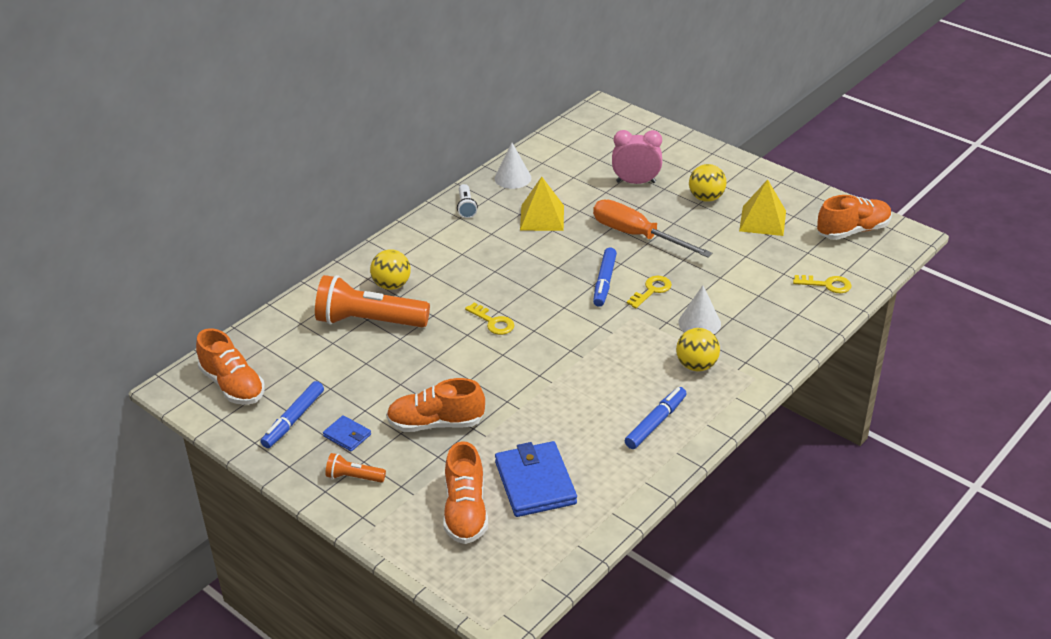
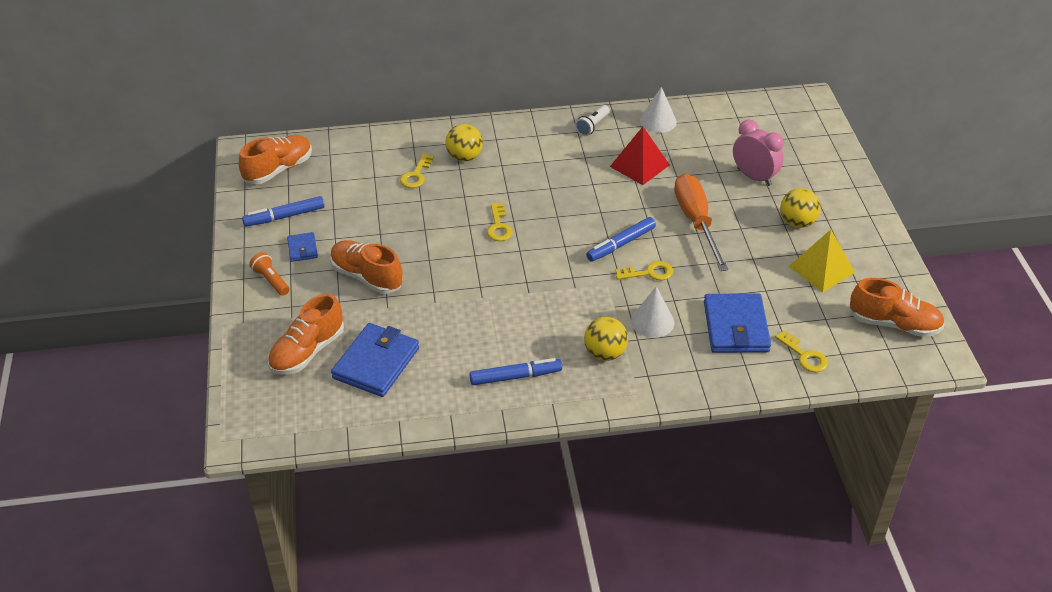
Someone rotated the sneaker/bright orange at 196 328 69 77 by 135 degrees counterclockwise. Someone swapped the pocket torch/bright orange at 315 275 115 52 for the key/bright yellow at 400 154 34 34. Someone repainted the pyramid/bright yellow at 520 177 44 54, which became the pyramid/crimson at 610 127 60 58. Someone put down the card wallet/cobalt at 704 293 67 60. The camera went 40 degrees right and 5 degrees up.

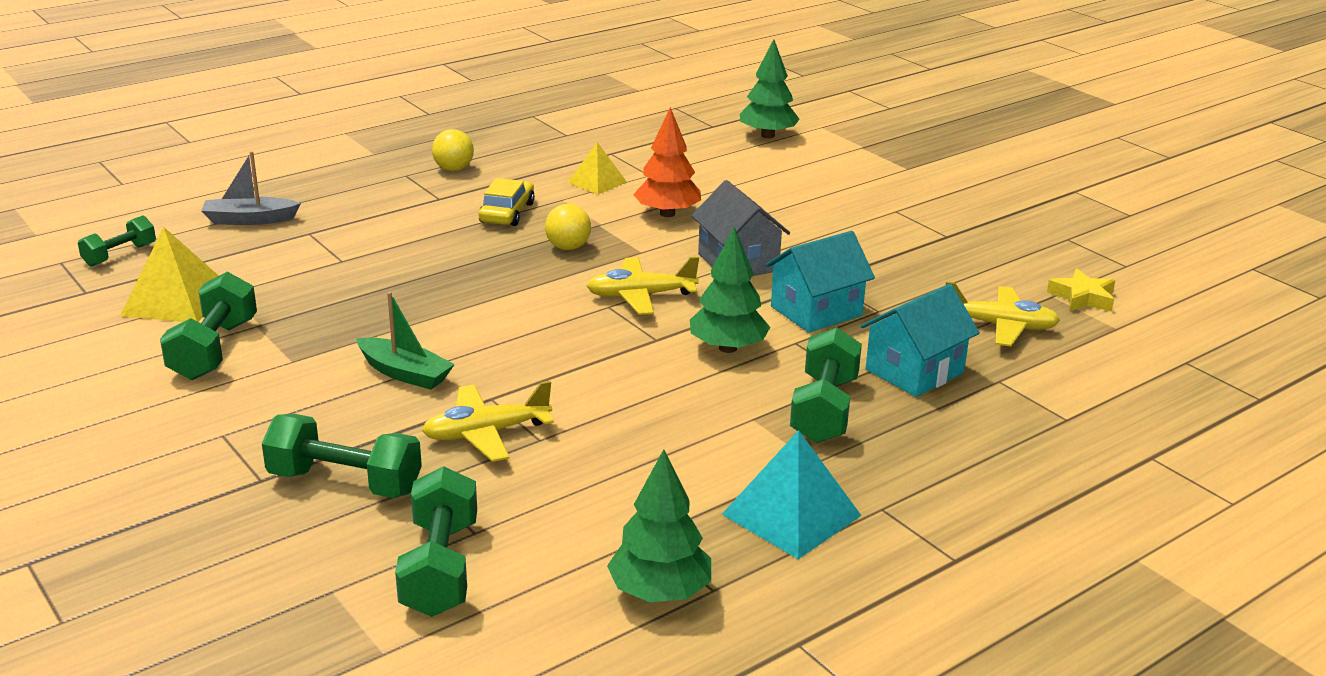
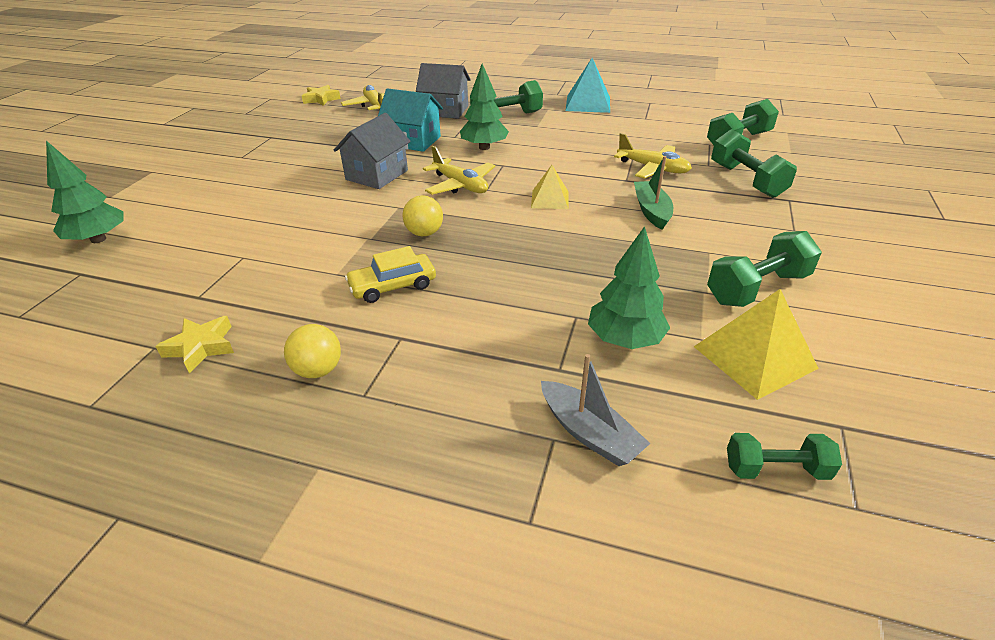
Someone carried the pyramid/bright yellow from 568 142 59 52 to 531 165 38 44. Someone carried the fir tree/emerald from 607 449 104 153 to 588 226 82 123. Someone took away the fir tree/bright orange at 633 107 68 110. Someone repainted the house/teal at 861 284 119 113, which became the house/ash-grey at 416 63 55 56. Someone put down the five-pointed star/bright yellow at 155 316 79 57. The camera went 125 degrees left and 10 degrees up.

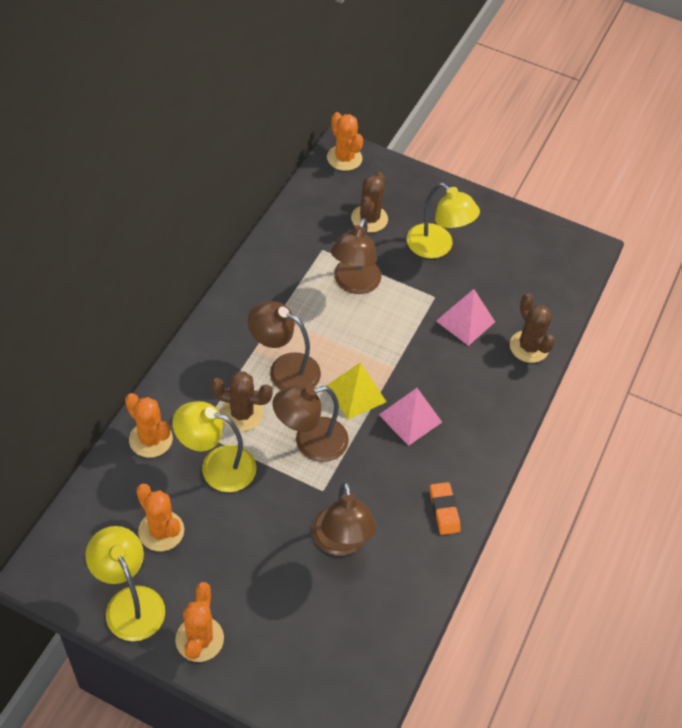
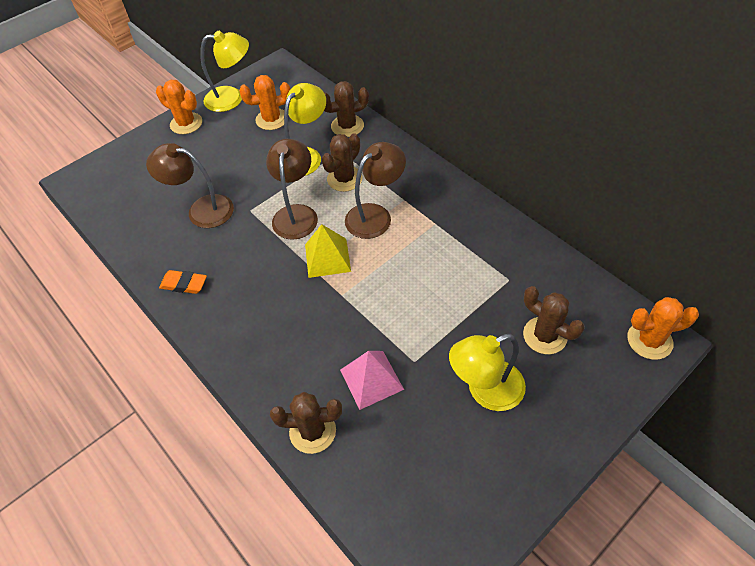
Someone repainted the saguaro cactus/bright orange at 125 393 48 65, which became the saguaro cactus/brown at 324 81 45 56. Someone took away the desk lamp/brown at 331 218 50 76. Someone took away the pyramid/rosy at 379 388 63 58. The camera went 120 degrees right and 0 degrees up.

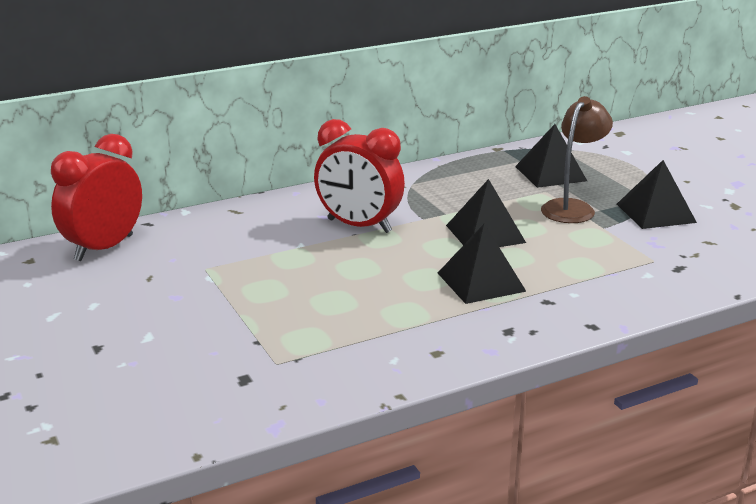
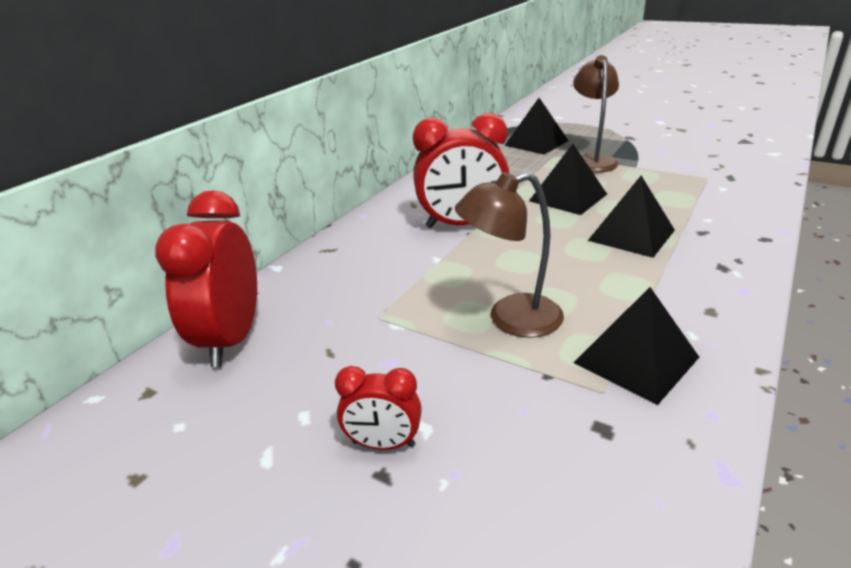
Someone carried the pyramid/jet-black from 617 160 80 69 to 574 287 125 118. Someone put down the clock/crimson at 335 366 87 84. Someone put down the desk lamp/brown at 455 172 109 166. The camera went 30 degrees left and 5 degrees up.

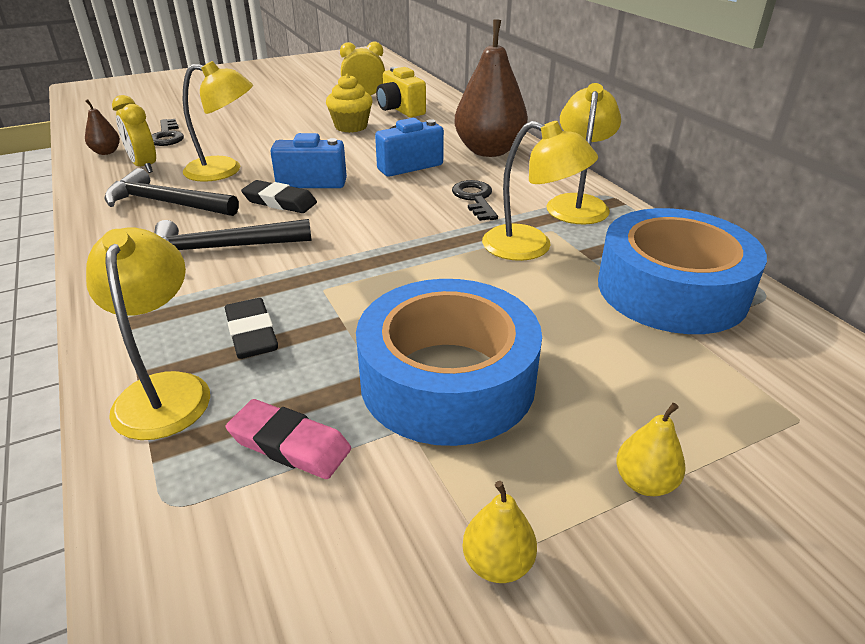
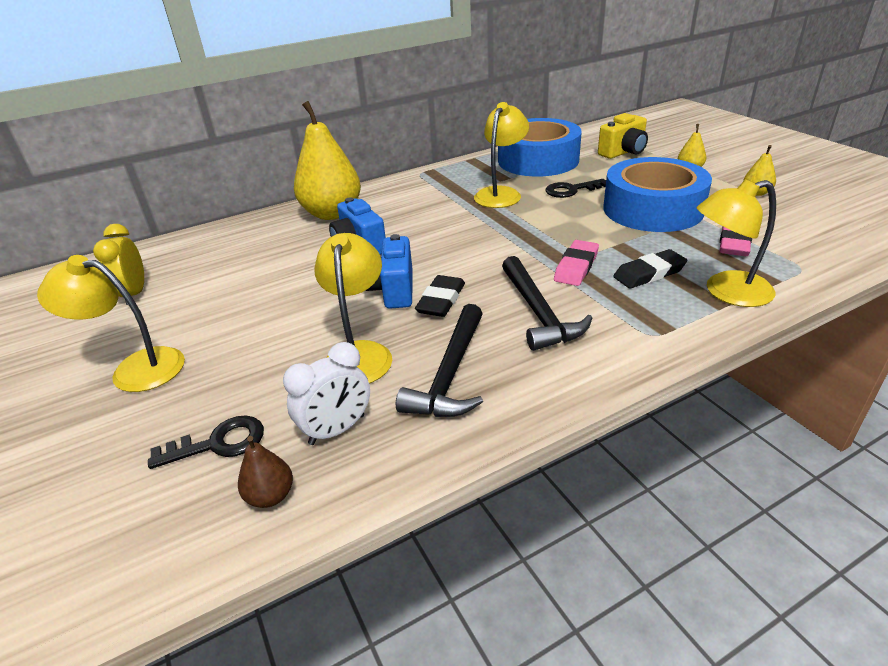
Someone repainted the clock/bright yellow at 112 95 44 78, which became the clock/pure white at 283 342 87 103. Someone took away the muffin/bright yellow at 326 74 46 59. Someone carried the photo camera/bright yellow from 376 67 50 50 to 598 113 50 46. Someone carried the key/jet-black from 452 180 46 41 to 546 179 60 19. Someone repainted the pear fruit/brown at 454 19 74 138, which became the pear fruit/bright yellow at 294 101 67 119. Someone carried the desk lamp/bright yellow from 546 83 75 141 to 37 255 148 137. Someone put down the eraser/rosy at 554 240 45 46. The camera went 90 degrees left and 0 degrees up.

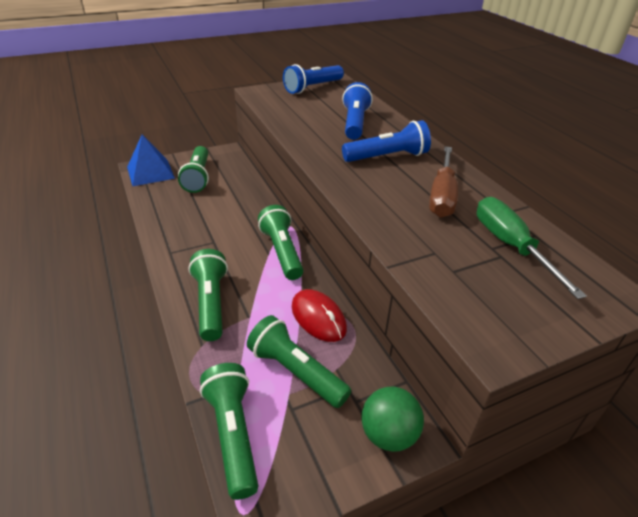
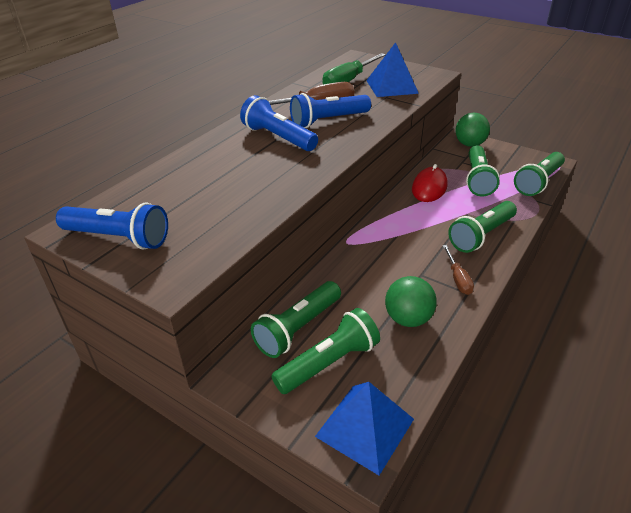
Someone carried the pocket torch/emerald from 258 205 46 75 to 251 281 90 77. Someone carried the pocket torch/cobalt from 342 82 31 58 to 290 93 81 35. Someone put down the pyramid/cobalt at 366 42 53 55. Someone put down the sphere/emerald at 385 276 52 51. Someone put down the flat screwdriver/brown at 443 245 31 50. The camera went 120 degrees left and 0 degrees up.

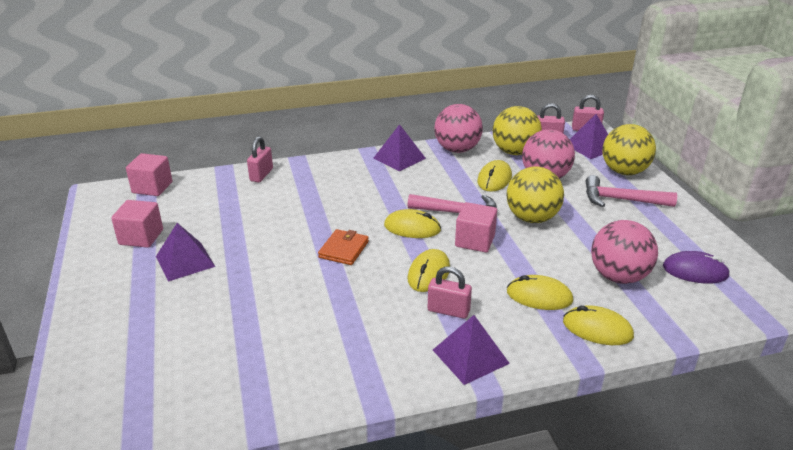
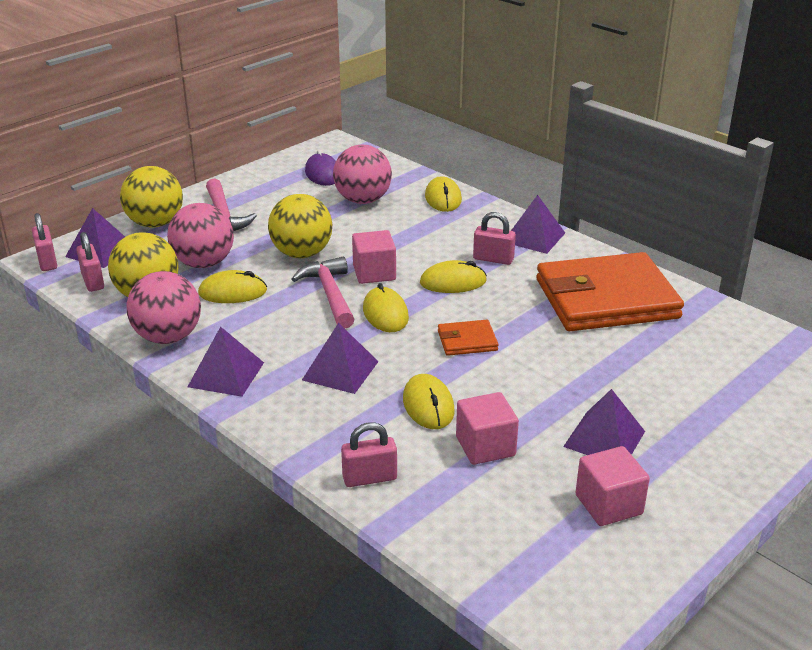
Someone carried the block/rosy from 126 153 46 43 to 456 392 63 73. Someone rotated the small lock/rosy at 428 267 44 52 by 60 degrees counterclockwise. Someone carried the mouse/bright yellow from 507 275 66 35 to 403 374 52 55. Someone put down the pyramid/purple at 302 323 77 71. Someone put down the card wallet/bright orange at 536 252 148 79. The camera went 120 degrees left and 0 degrees up.

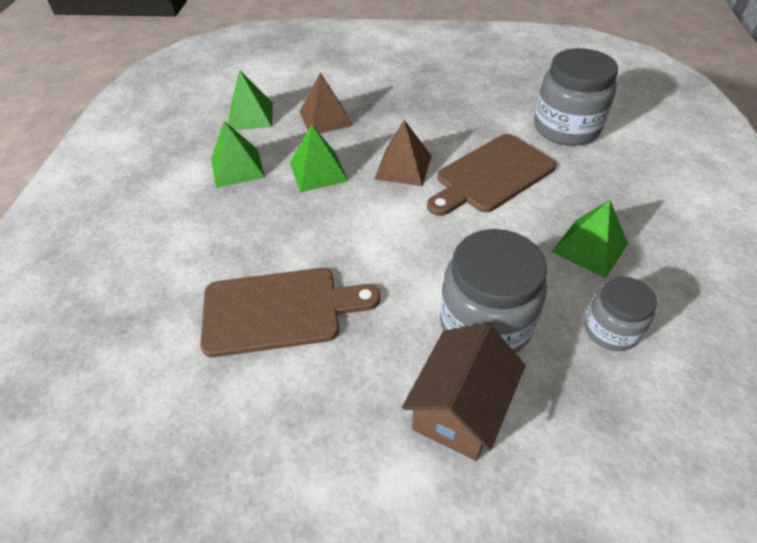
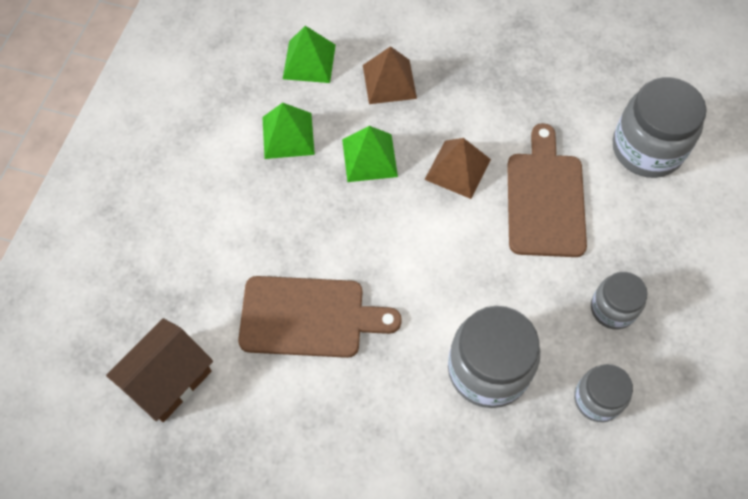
Someone carried the house/brown from 402 323 123 138 to 106 318 107 104. Someone rotated the chopping board/brown at 427 134 129 82 by 120 degrees clockwise. Someone swapped the pyramid/emerald at 552 200 76 78 for the jam jar/ash-grey at 591 272 56 57. The camera went 10 degrees right and 15 degrees up.

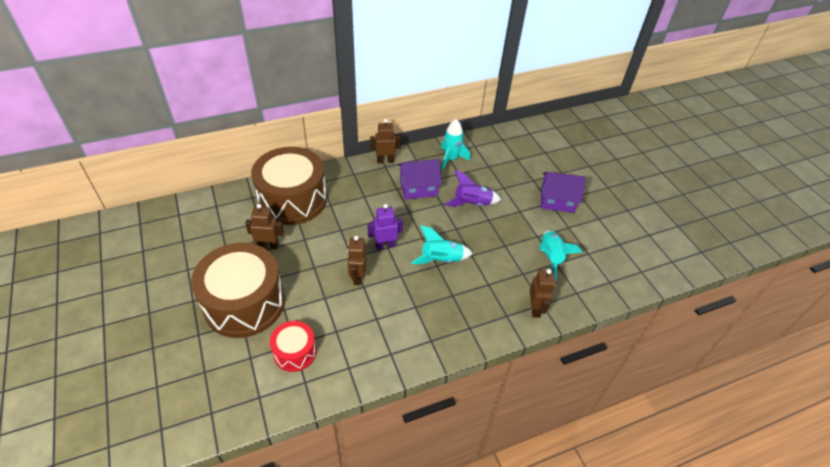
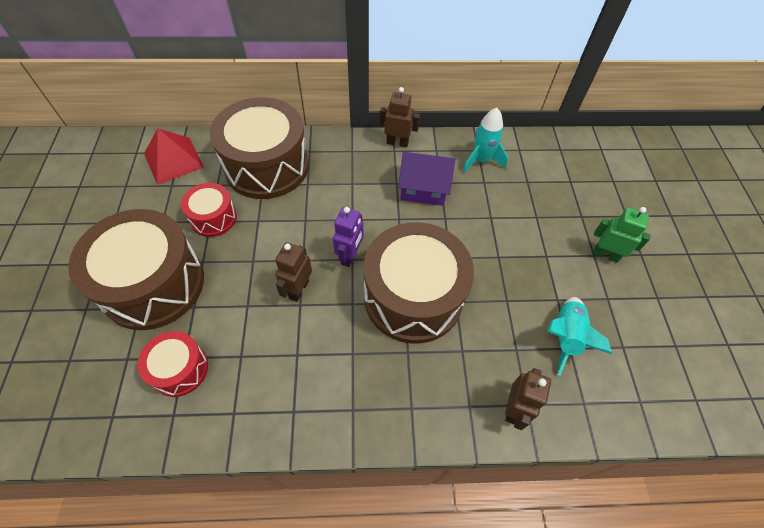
Someone swapped the robot/brown at 245 204 39 45 for the snare drum/crimson at 181 183 56 54. Someone rotated the robot/purple at 367 204 36 46 by 105 degrees clockwise. Someone swapped the spaceship/teal at 411 225 62 39 for the snare drum/brown at 364 222 110 122. Someone took away the spaceship/purple at 445 170 56 36. Someone swapped the house/purple at 541 172 45 41 for the robot/emerald at 593 207 58 56. Someone put down the pyramid/crimson at 144 128 60 57. The camera went 20 degrees right and 10 degrees up.

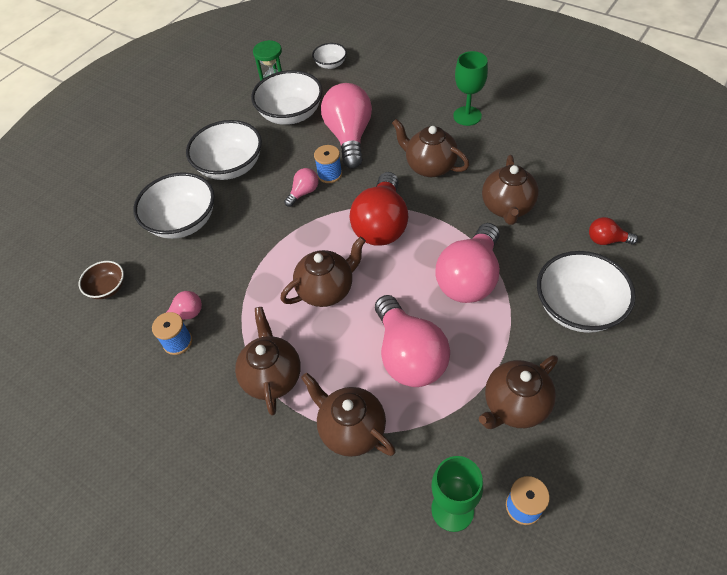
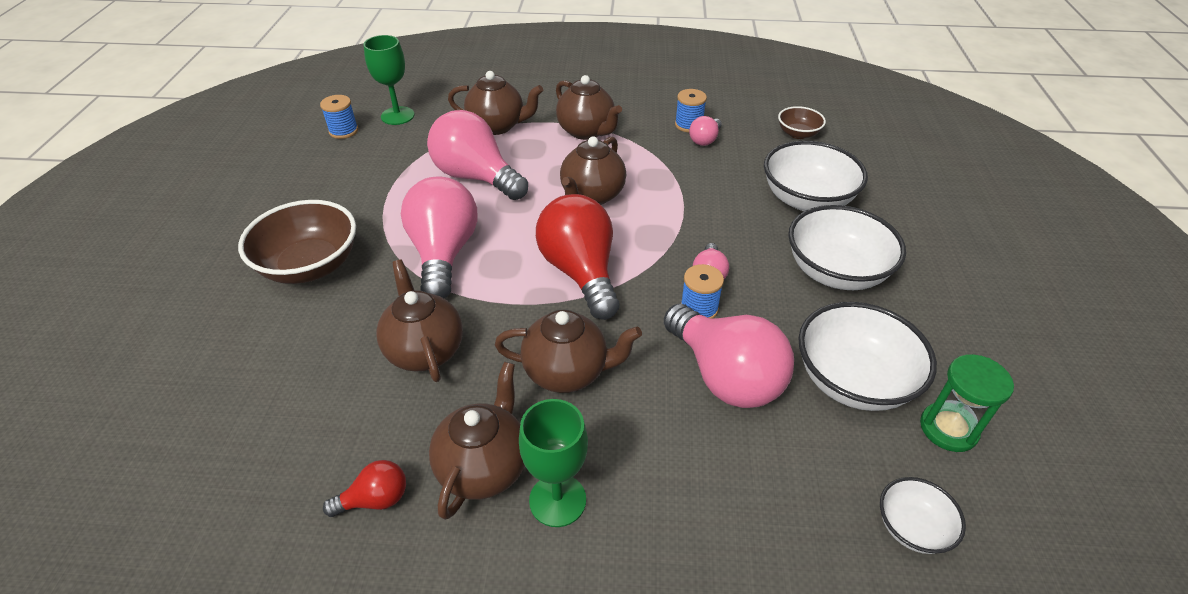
Someone carried the teapot/brown from 479 355 79 74 to 429 362 96 158. Someone repainted the bowl/pure white at 537 251 99 82, which became the bowl/brown at 238 200 118 84. Someone carried the lightbulb/crimson from 589 217 49 28 to 323 460 83 57. The camera went 145 degrees right and 10 degrees down.

